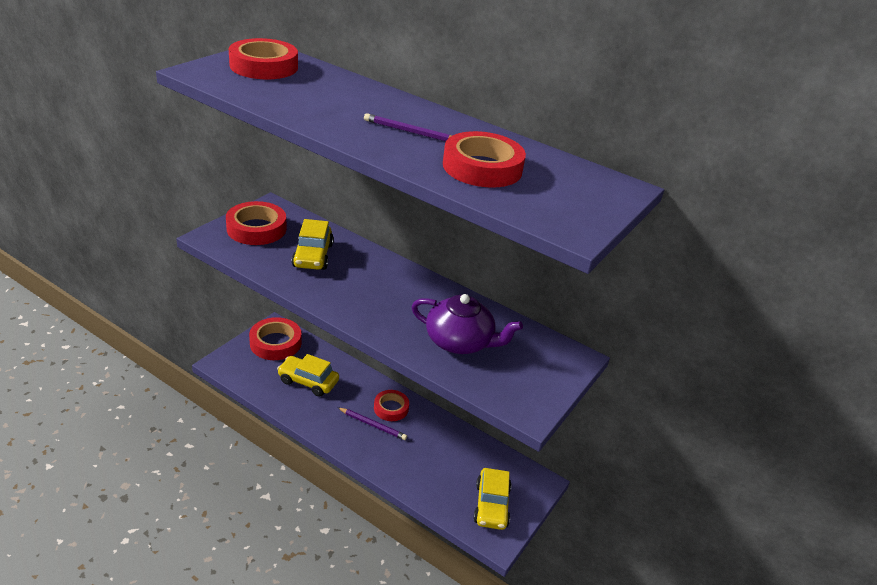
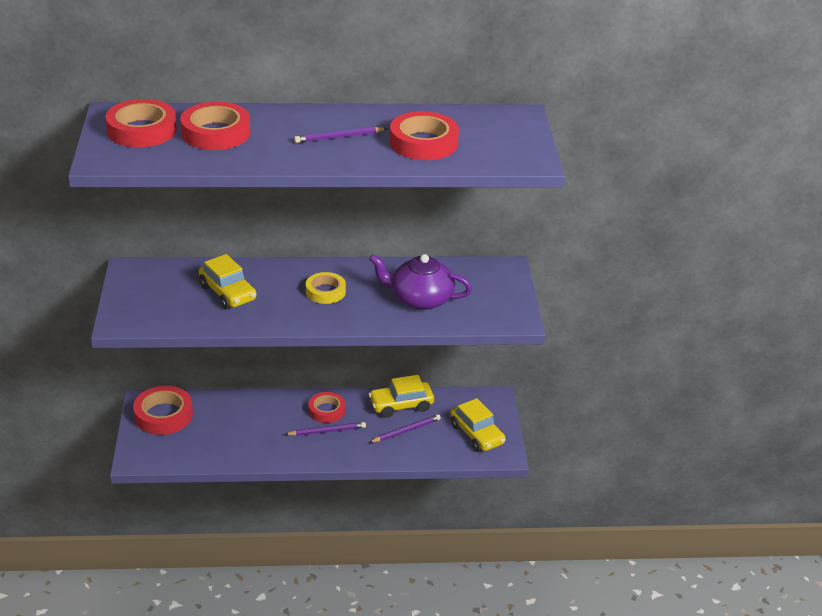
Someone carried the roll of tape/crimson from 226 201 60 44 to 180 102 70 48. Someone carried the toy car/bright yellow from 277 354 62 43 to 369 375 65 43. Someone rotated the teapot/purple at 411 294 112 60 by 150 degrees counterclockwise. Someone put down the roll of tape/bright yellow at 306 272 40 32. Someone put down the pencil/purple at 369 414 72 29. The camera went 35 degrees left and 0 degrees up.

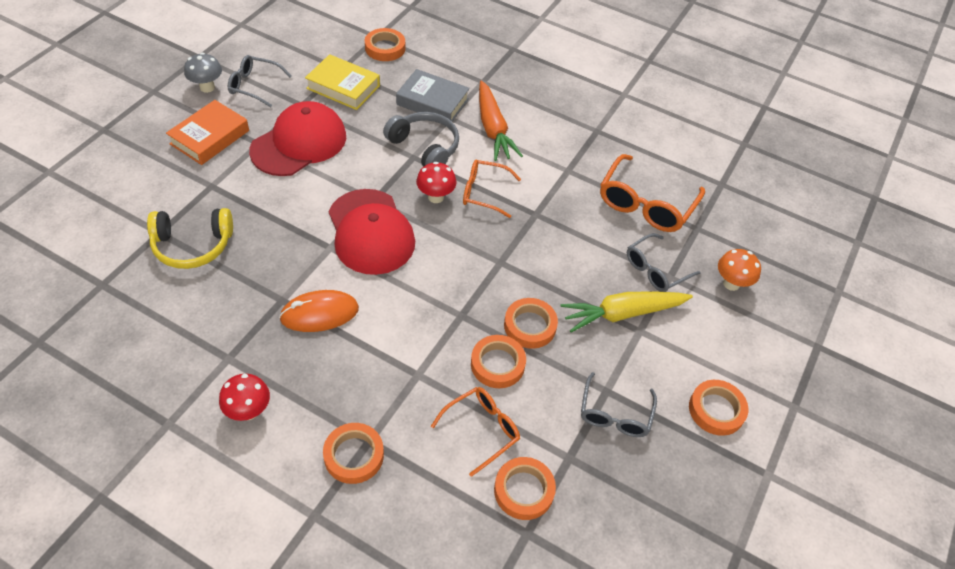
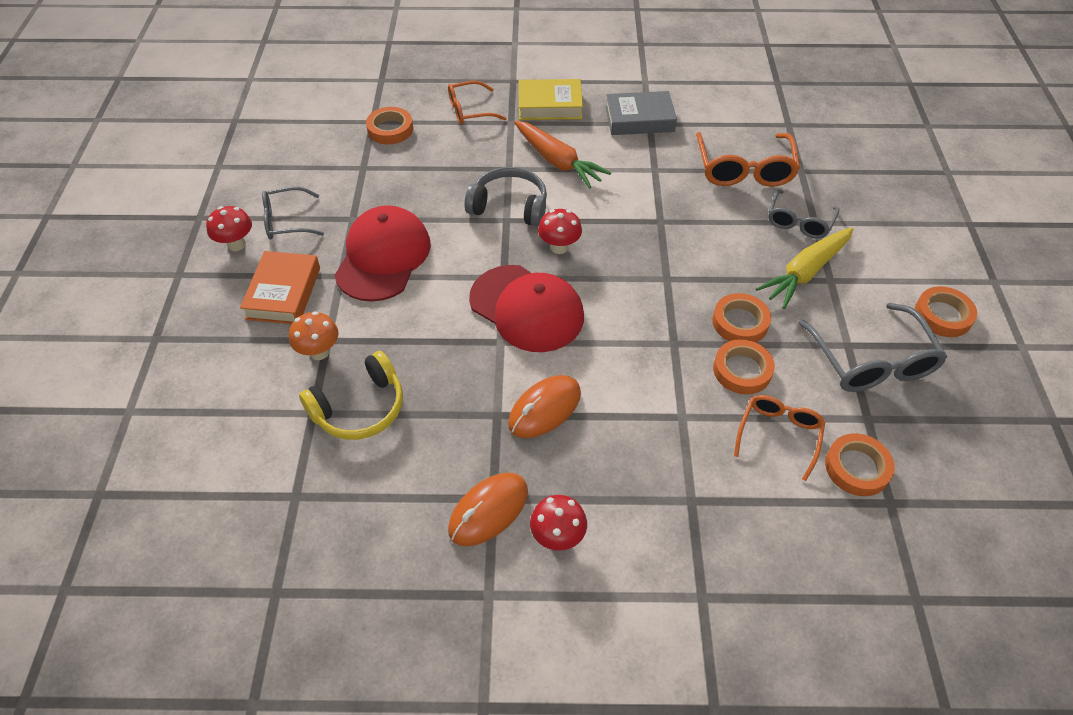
Someone repainted the toadstool/ash-grey at 184 53 38 40, which became the toadstool/crimson at 206 206 46 45. Someone carried the book/bright yellow from 305 54 75 56 to 518 79 65 41. Someone took away the roll of tape/bright orange at 323 423 61 61. Someone carried the book/ash-grey from 396 69 74 53 to 605 91 72 44. Someone carried the spectacles/bright orange from 463 160 58 58 to 448 81 59 44. Someone scaled the spectacles/ash-grey at 581 372 76 65 by 1.57. Someone carried the toadstool/bright orange from 718 249 43 42 to 289 311 49 49. Someone put down the mouse/bright orange at 448 473 80 73. The camera went 25 degrees left and 0 degrees up.

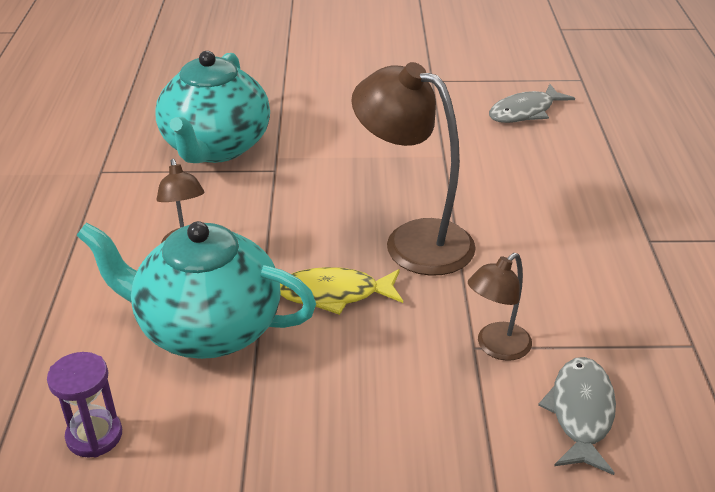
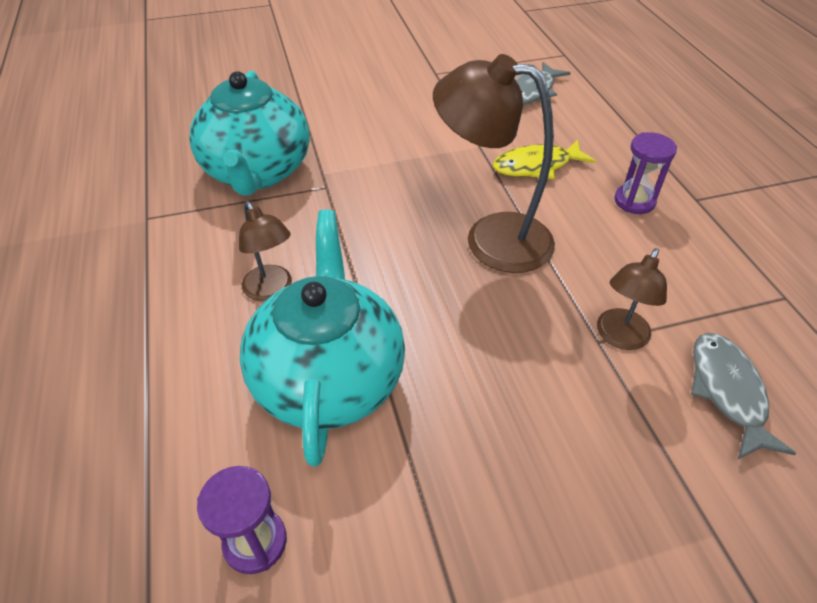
Someone rotated the teapot/teal at 76 221 240 138 by 90 degrees clockwise. Someone carried the fish/bright yellow from 280 267 123 48 to 493 139 103 40. Someone put down the sandglass/purple at 614 132 63 82. The camera went 15 degrees left and 10 degrees up.

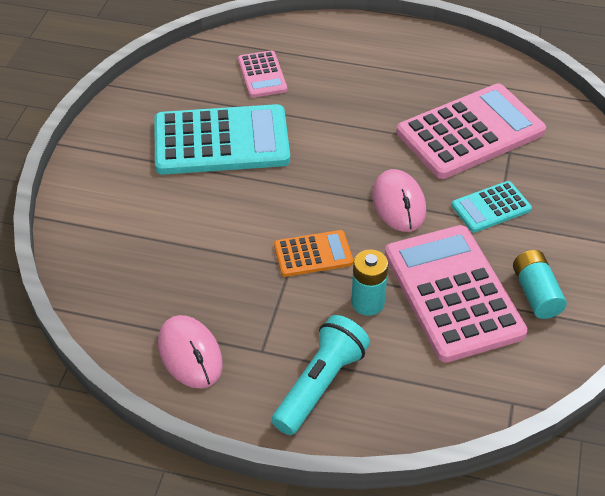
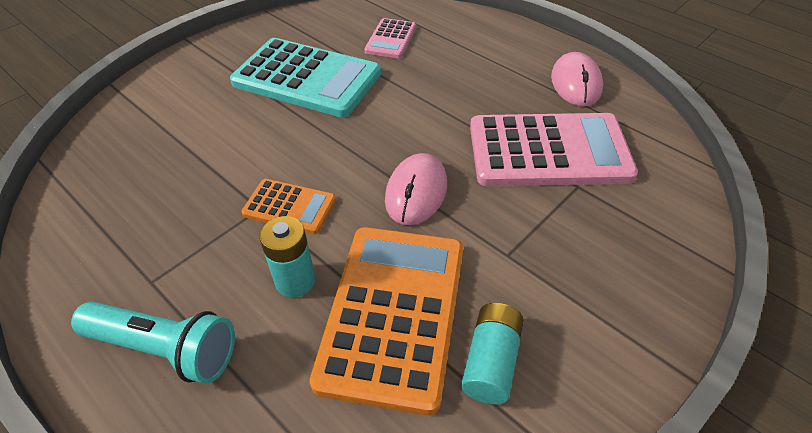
Someone carried the mouse/rosy from 158 315 65 73 to 551 52 52 54. Someone rotated the pocket torch/teal at 272 315 98 120 by 45 degrees clockwise. Someone repainted the pocket calculator/rosy at 385 225 143 137, which became the pocket calculator/bright orange at 310 227 153 189. Someone took away the pocket calculator/teal at 451 181 81 52. The camera went 30 degrees right and 0 degrees up.

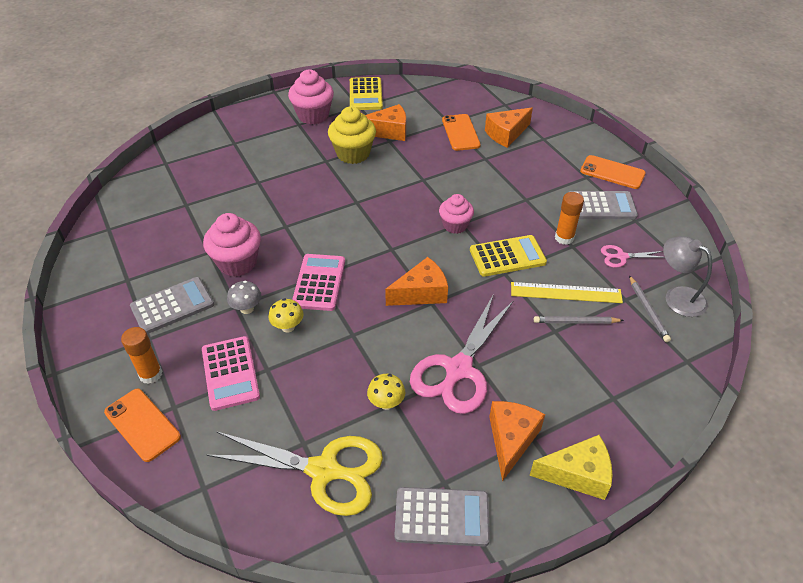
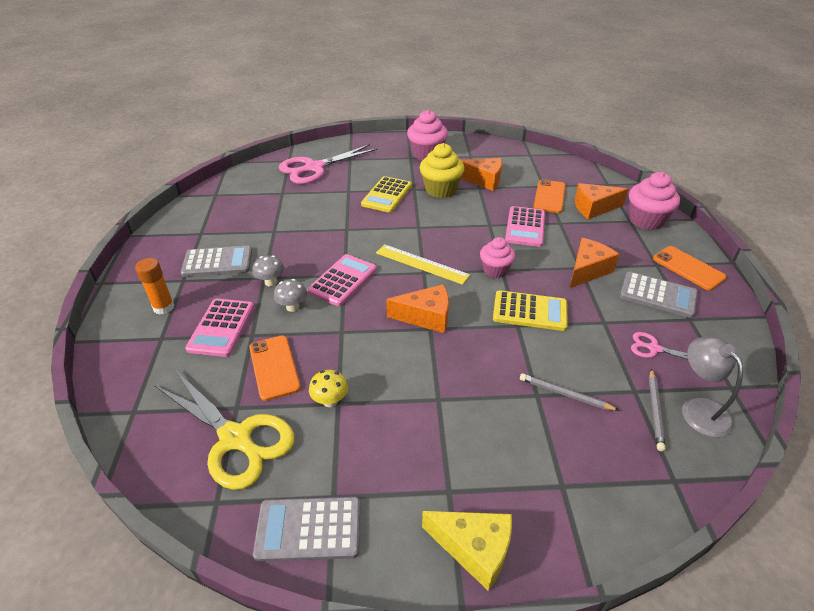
Someone carried the phone/bright orange from 104 388 77 74 to 249 335 52 66. Someone carried the muffin/rosy from 203 213 58 64 to 629 172 51 58. Someone repainted the toadstool/bright yellow at 269 298 35 34, which became the toadstool/ash-grey at 274 279 33 33. Someone carried the pocket calculator/bright yellow from 350 77 33 33 to 361 176 51 37. Someone rotated the pocket calculator/ash-grey at 394 487 96 60 by 150 degrees clockwise. Someone carried the scissors/rosy from 410 296 104 118 to 279 144 99 40. Someone carried the piece of cheese/bright orange from 489 401 56 81 to 570 238 49 50. Someone carried the straightedge/bright yellow from 511 282 112 21 to 376 244 94 41. Someone took away the stick of glue/bright orange at 555 192 29 53. Someone put down the pocket calculator/rosy at 505 206 40 41. The camera went 25 degrees right and 5 degrees down.

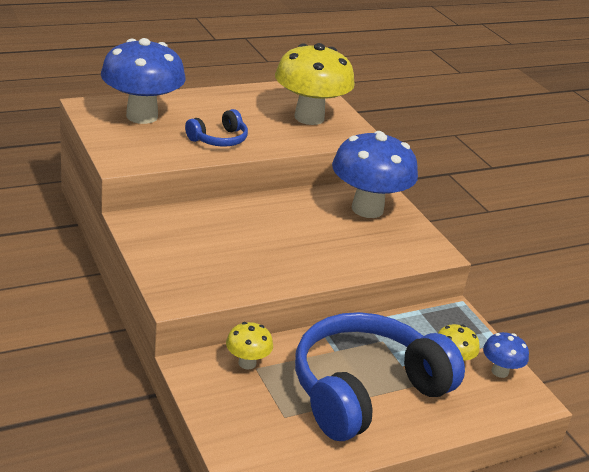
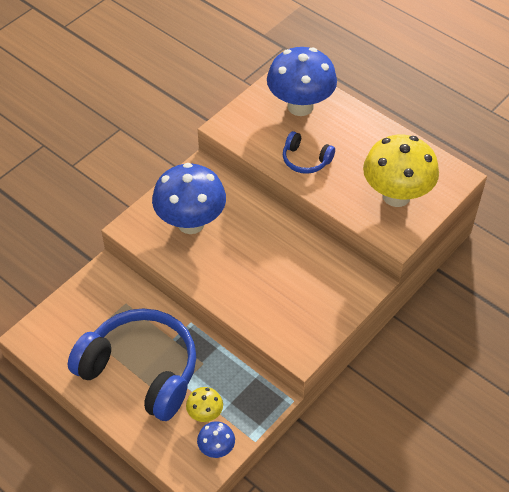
Someone took away the toadstool/bright yellow at 226 322 47 47. Someone carried the toadstool/cobalt from 332 131 86 87 to 152 163 74 71. The camera went 70 degrees right and 20 degrees up.

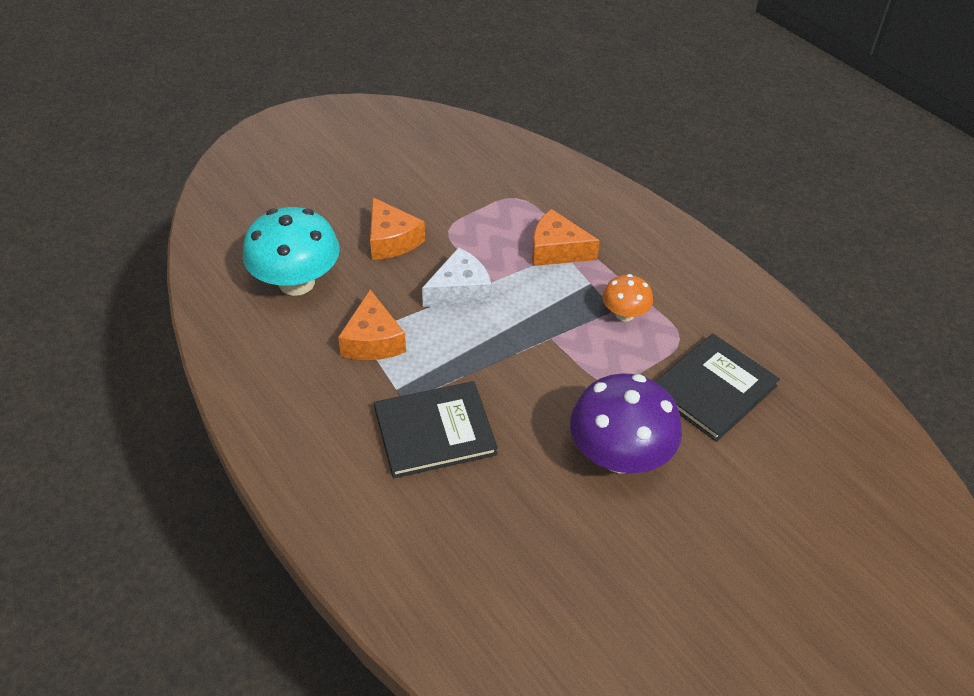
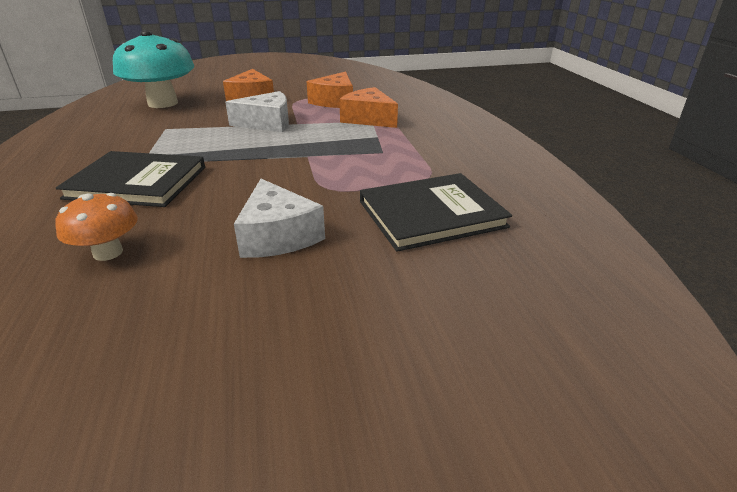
Someone carried the piece of cheese/bright orange from 338 289 68 71 to 307 72 46 36. Someone swapped the toadstool/purple at 570 373 112 100 for the piece of cheese/pure white at 234 179 91 79. Someone carried the toadstool/bright orange from 602 274 51 47 to 55 193 83 68. The camera went 25 degrees right and 15 degrees down.

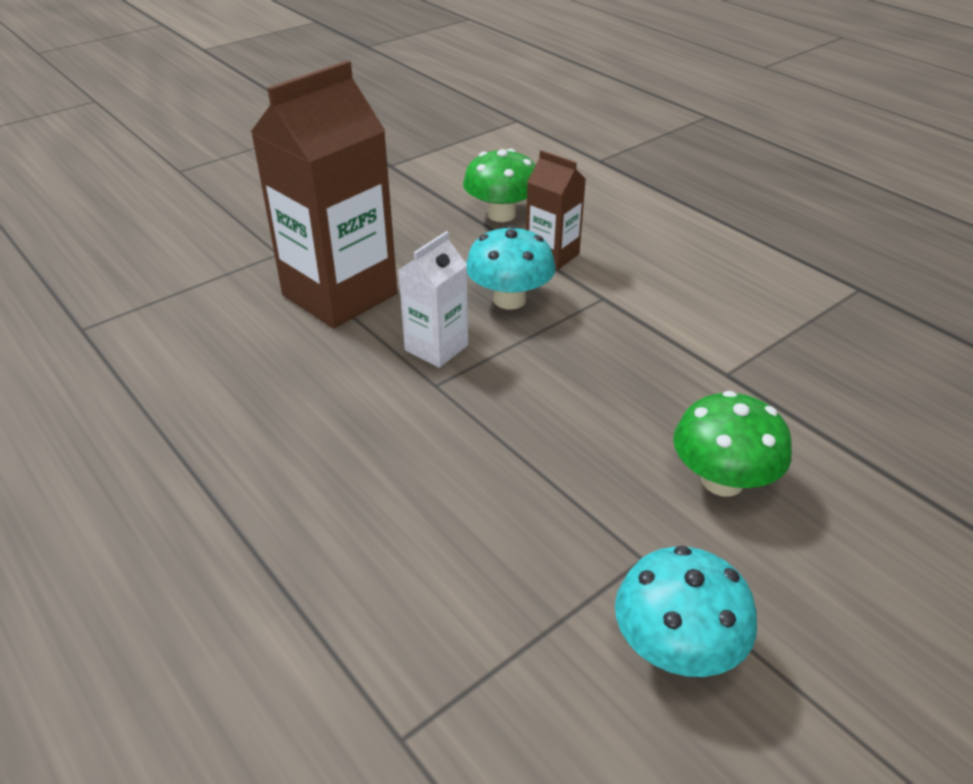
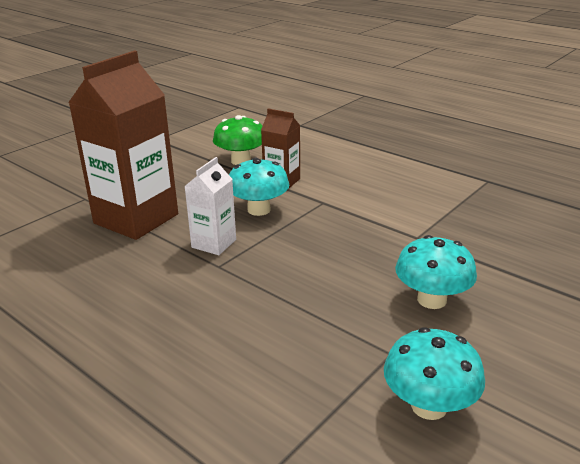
Someone repainted the toadstool/emerald at 673 391 119 106, which became the toadstool/teal at 395 235 82 74. The camera went 10 degrees left and 10 degrees down.

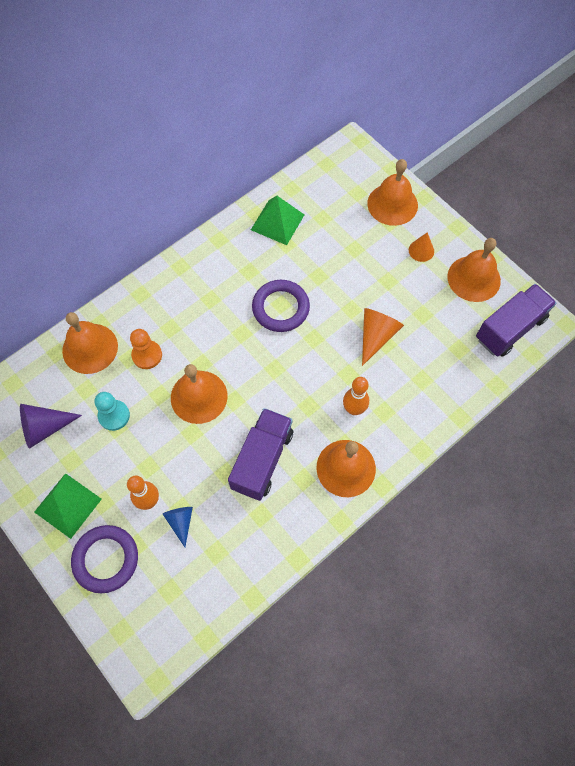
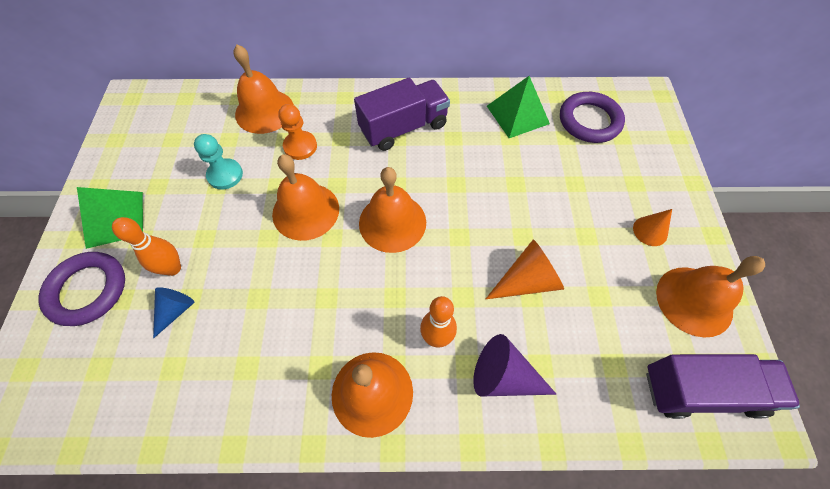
Someone carried the cone shape/purple from 20 404 62 45 to 473 334 84 63. Someone carried the lorry/purple from 228 408 65 93 to 354 78 96 73. Someone carried the ring/purple from 252 280 58 52 to 560 92 65 51. Someone carried the hand bell/bright orange from 367 159 51 67 to 359 167 67 86. The camera went 40 degrees right and 5 degrees down.

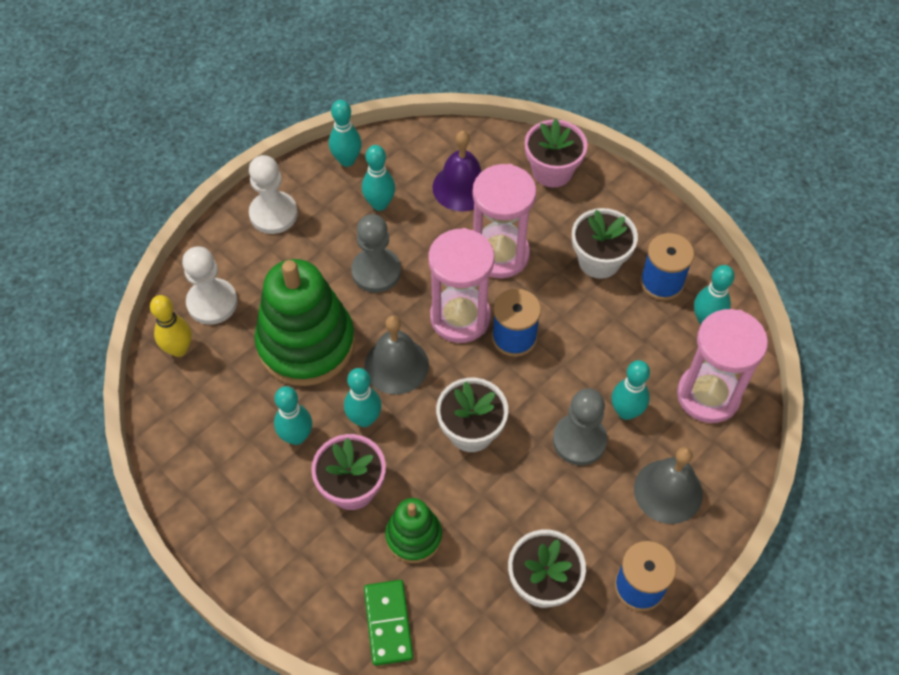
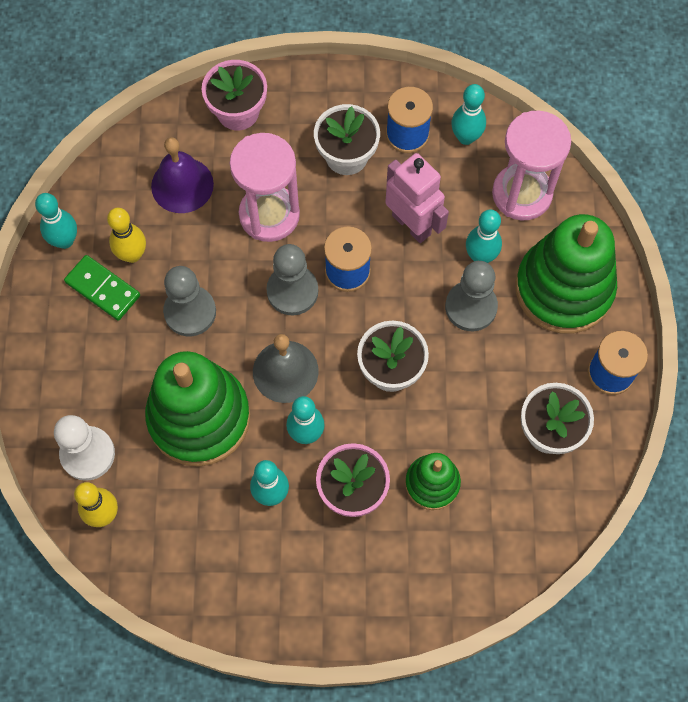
Someone took away the game pawn/pure white at 249 155 49 79. Someone repainted the tenpin/teal at 362 145 33 66, which became the tenpin/bright yellow at 107 208 39 55. Someone carried the domino/emerald from 364 580 49 86 to 64 255 76 66. Someone swapped the sandglass/rosy at 428 228 67 115 for the game pawn/ash-grey at 266 244 52 71. Someone swapped the hand bell/ash-grey at 634 447 69 77 for the stacking toy/emerald at 515 214 102 120. Someone put down the robot/rosy at 385 153 64 90. The camera went 45 degrees left and 10 degrees up.

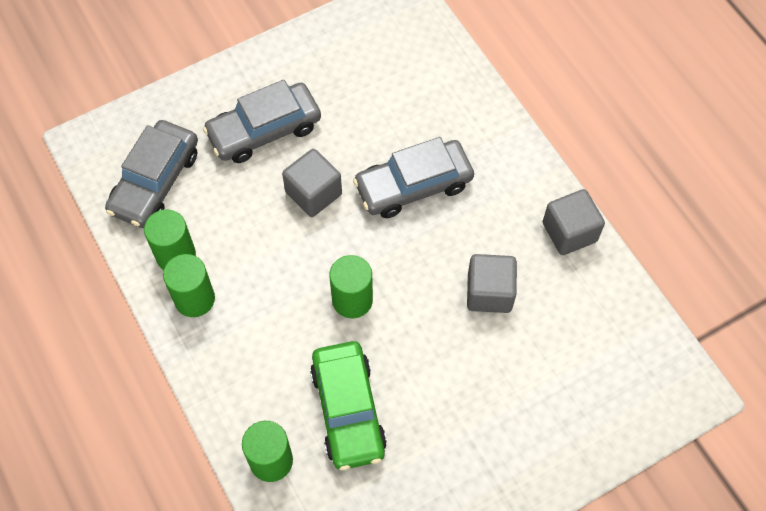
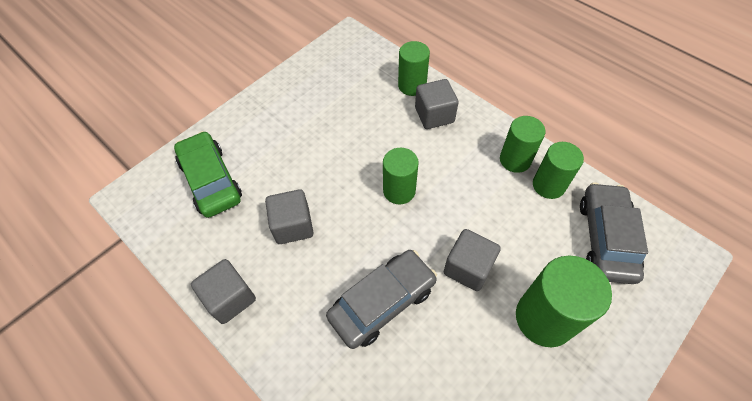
Someone swapped the toy car/ash-grey at 203 80 118 83 for the solid cylinder/emerald at 516 256 96 91. Someone carried the toy car/emerald from 310 341 77 129 to 174 131 68 87. Someone put down the block/ash-grey at 415 79 44 50. The camera went 165 degrees right and 5 degrees down.

